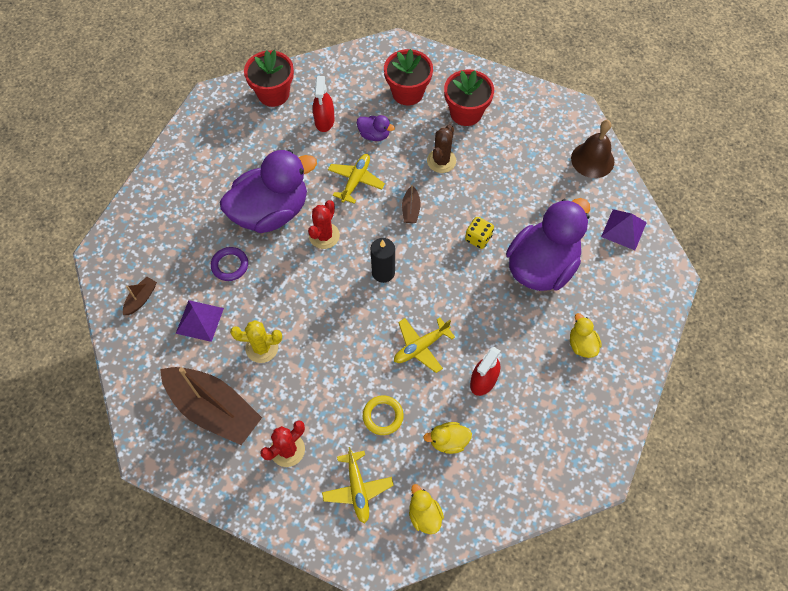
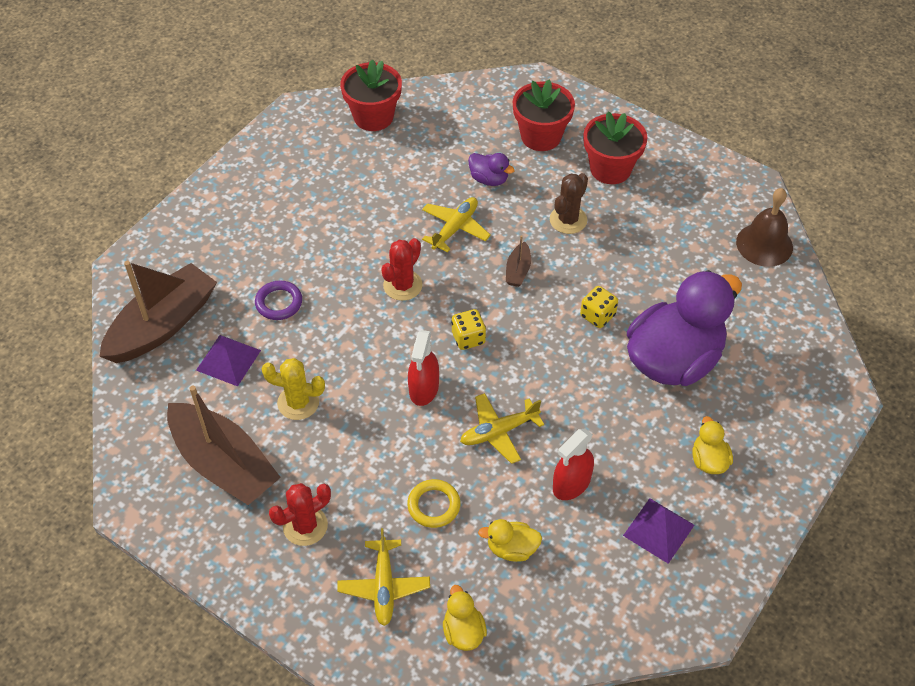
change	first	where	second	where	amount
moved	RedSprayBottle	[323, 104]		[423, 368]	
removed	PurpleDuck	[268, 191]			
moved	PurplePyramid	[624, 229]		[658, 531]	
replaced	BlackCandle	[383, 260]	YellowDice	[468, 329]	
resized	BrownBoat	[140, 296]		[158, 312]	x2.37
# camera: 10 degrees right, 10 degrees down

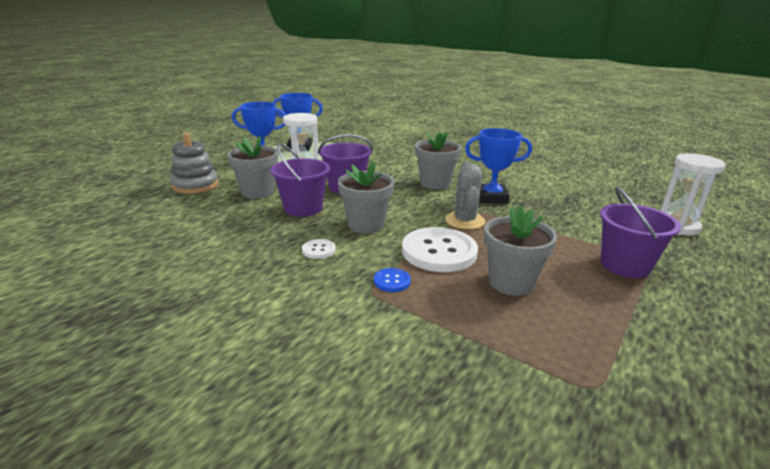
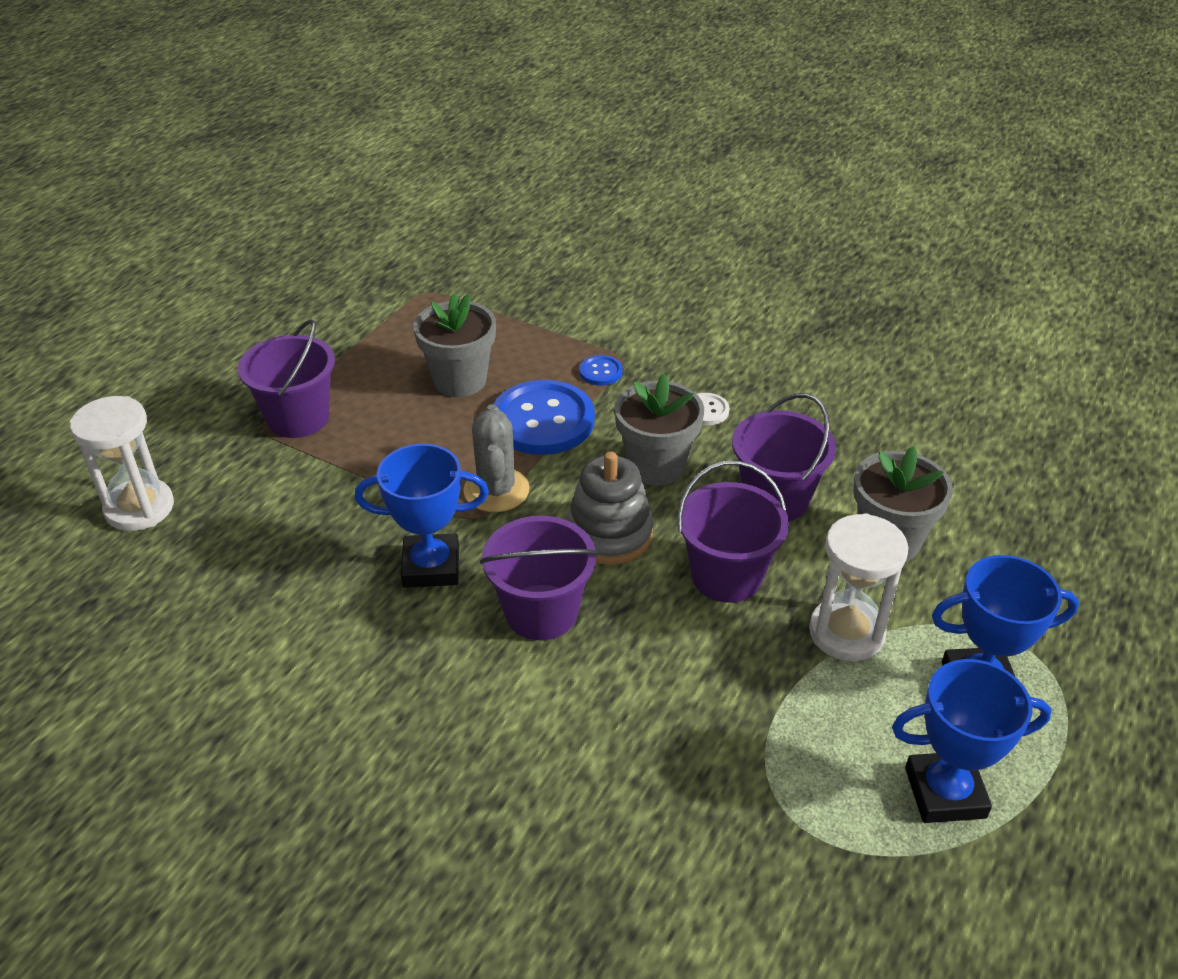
change	first	where	second	where	amount
replaced	GreyFlowerPot	[438, 160]	PurpleBucket	[539, 578]	
moved	GreyStackingToy	[194, 163]		[610, 508]	
recoloured	WhiteButton	[440, 249]	BlueButton	[544, 417]	
# camera: 175 degrees right, 15 degrees up

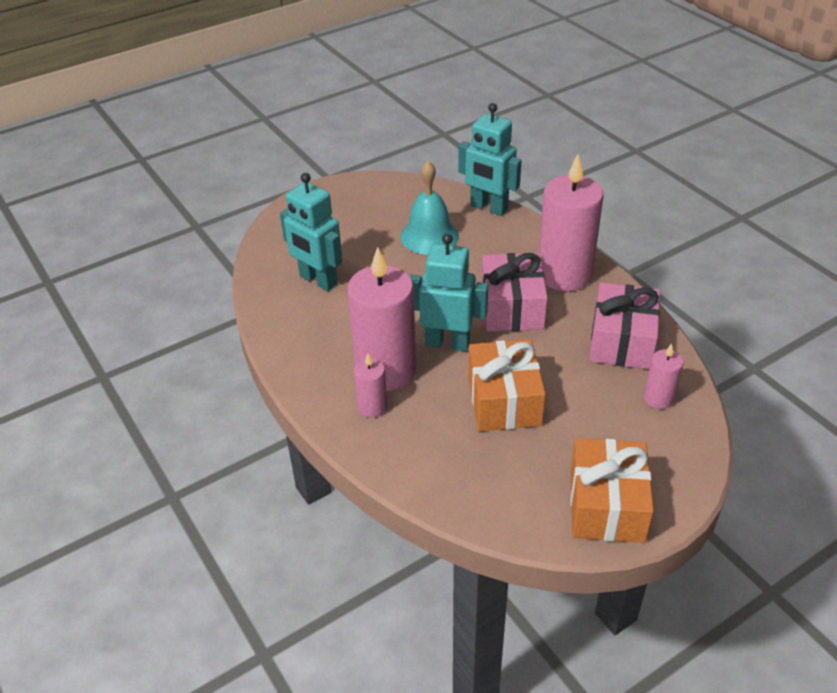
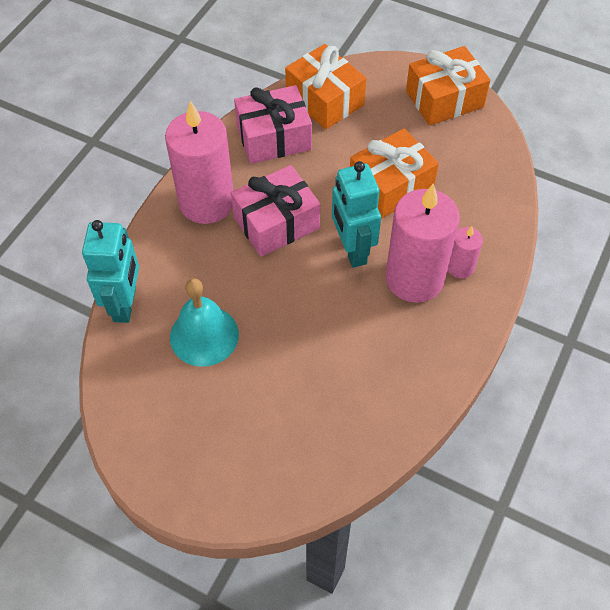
change	first	where	second	where	amount
removed	TurquoiseRobot	[311, 232]			
replaced	PinkCandle	[664, 376]	OrangeGift	[325, 87]	
# camera: 120 degrees left, 15 degrees up

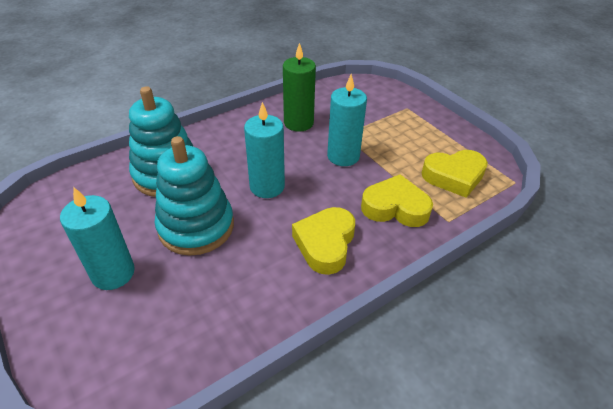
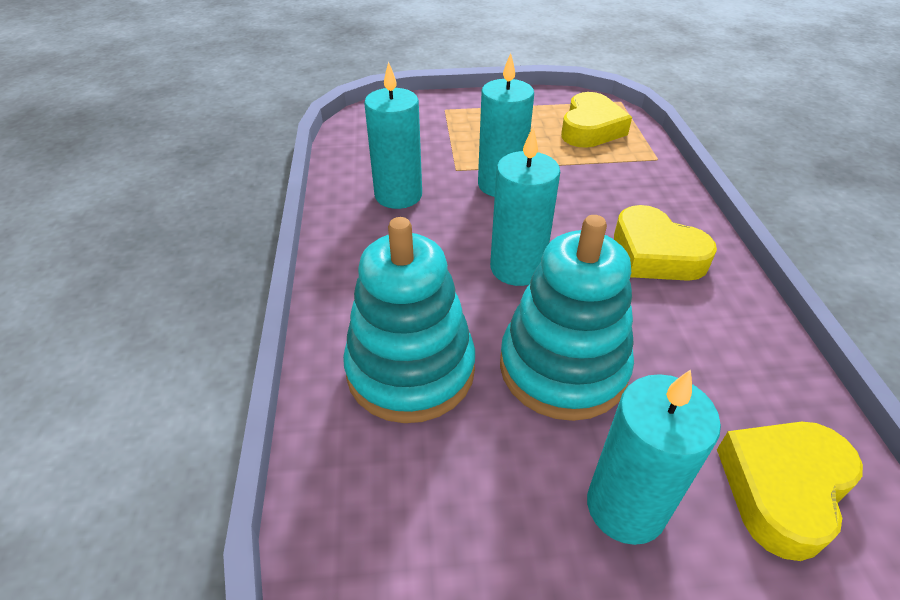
change	first	where	second	where	amount
recoloured	GreenCandle	[299, 87]	TurquoiseCandle	[393, 135]	
moved	YellowHeart	[397, 200]		[790, 491]	
# camera: 60 degrees left, 0 degrees up

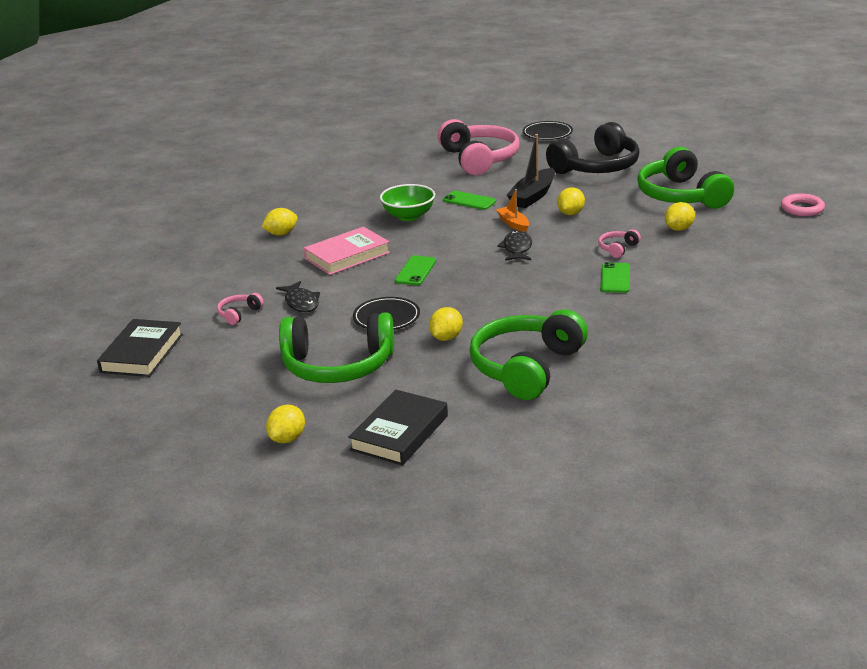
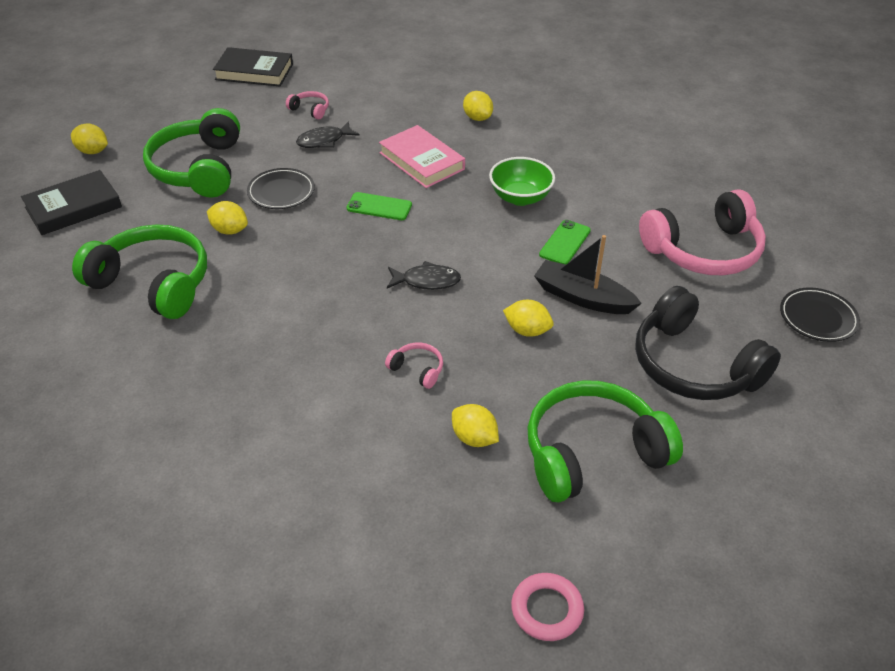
change	first	where	second	where	amount
removed	OrangeBoat	[512, 210]			
removed	GreenPhone	[615, 277]			
turned	BlackBook	[398, 428]		[71, 202]	60 degrees counterclockwise
# camera: 85 degrees right, 15 degrees up

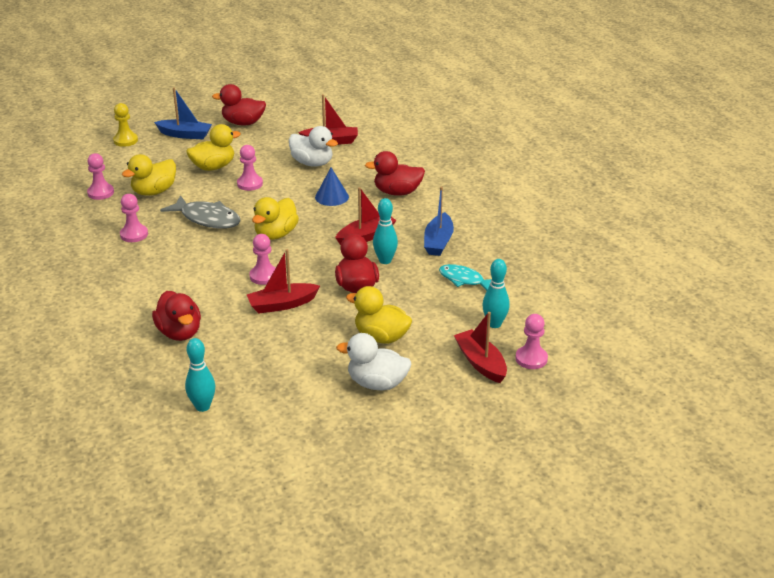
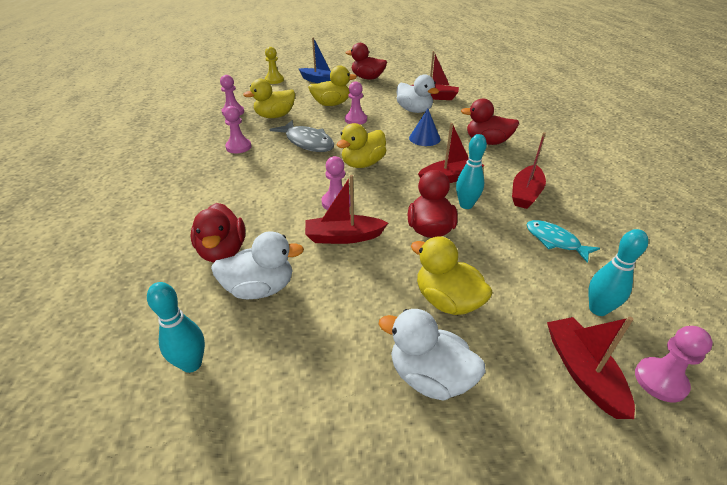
change	first	where	second	where	amount
recoloured	BlueBoat	[439, 221]	RedBoat	[529, 170]	
added			WhiteDuck	[257, 265]	
# camera: 15 degrees right, 5 degrees up

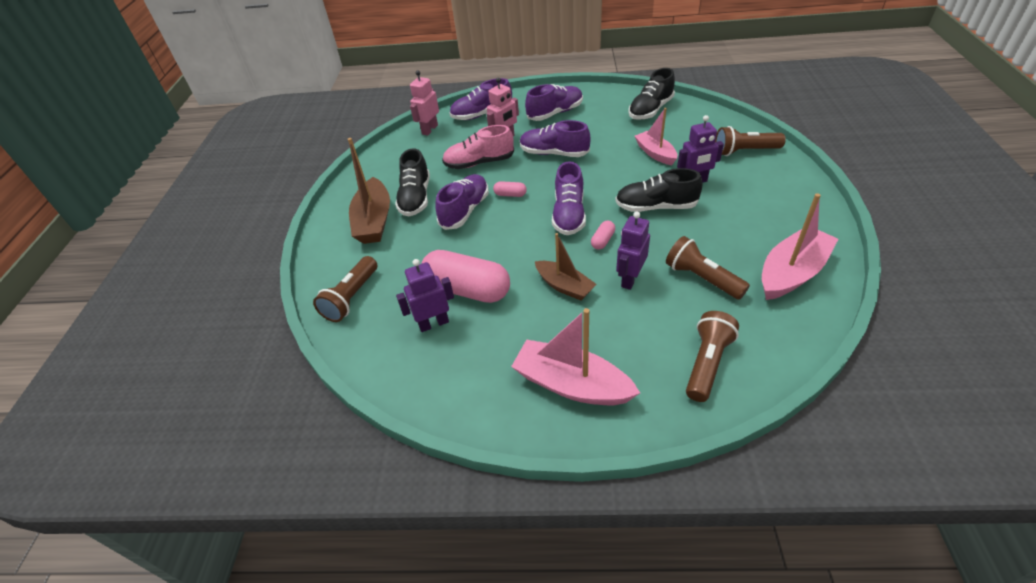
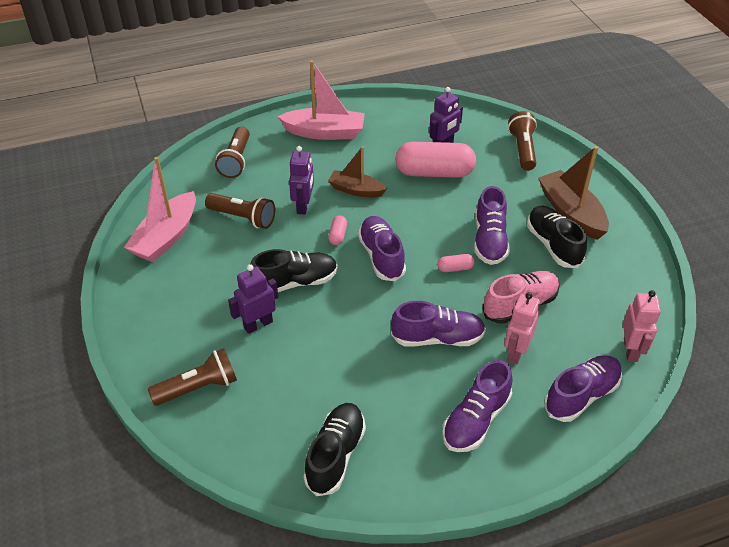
change	first	where	second	where	amount
removed	PinkBoat	[656, 136]			
# camera: 155 degrees right, 0 degrees up

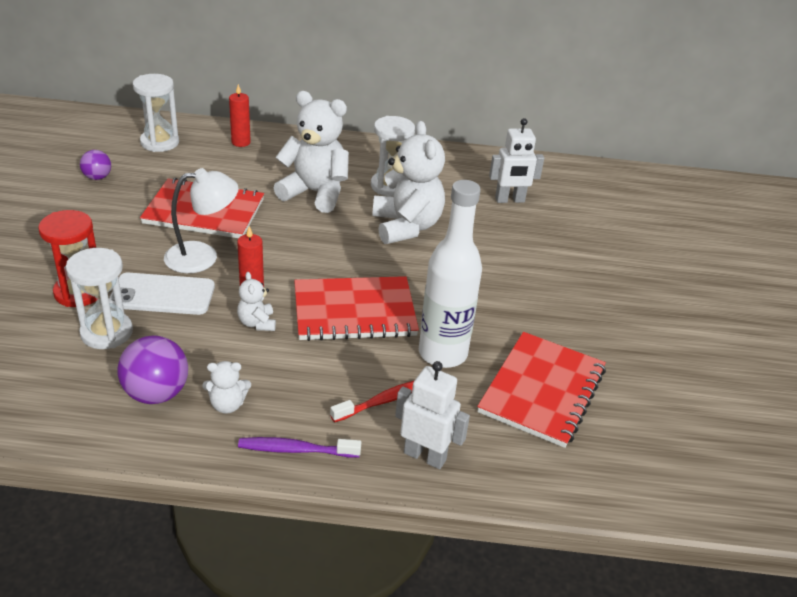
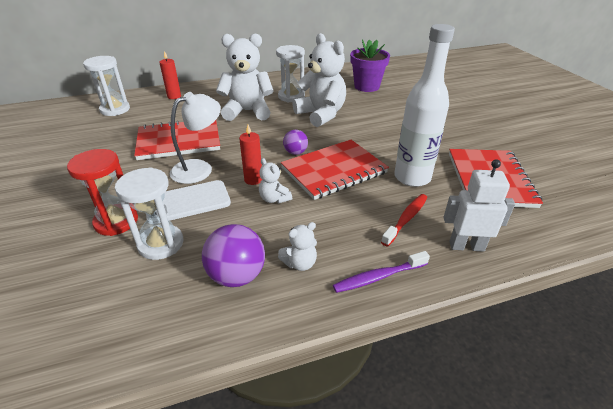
change	first	where	second	where	amount
replaced	WhiteRobot	[516, 160]	PurpleFlowerPot	[370, 65]	
moved	PurpleBall	[95, 165]		[295, 142]	
# camera: 20 degrees left, 0 degrees up

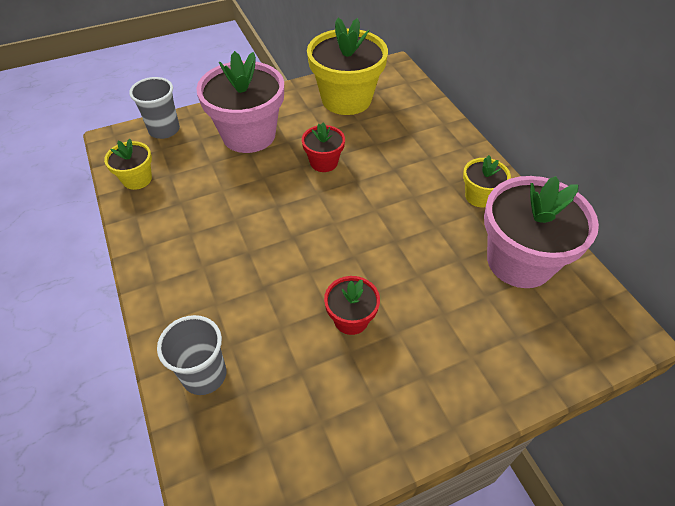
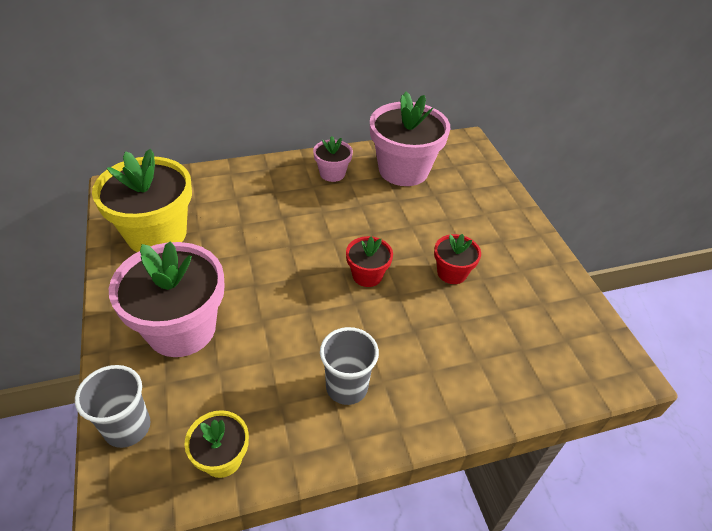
change	first	where	second	where	amount
moved	RedFlowerPot	[323, 147]		[369, 261]	
recoloured	YellowFlowerPot	[487, 181]	PinkFlowerPot	[333, 159]	
moved	GreyCup	[191, 355]		[349, 366]	
# camera: 85 degrees left, 5 degrees down

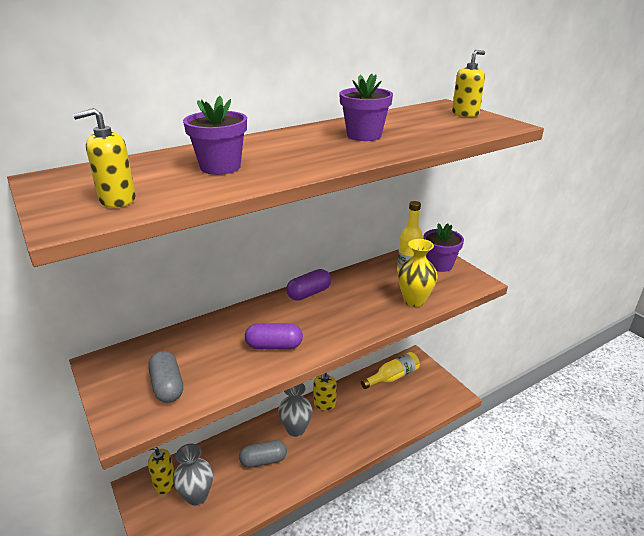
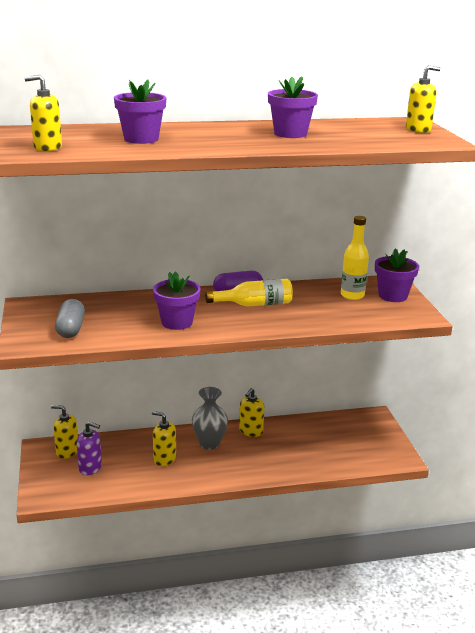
change	first	where	second	where	amount
removed	YellowVase	[417, 273]			
replaced	PurpleCapsule	[274, 336]	PurpleFlowerPot	[177, 300]	
moved	YellowBottle	[390, 370]		[249, 293]	
replaced	GreyCapsule	[263, 454]	YellowSoapDispenser	[164, 438]	
replaced	GreyVase	[193, 475]	PurpleSoapDispenser	[89, 448]	
# camera: 20 degrees right, 5 degrees down

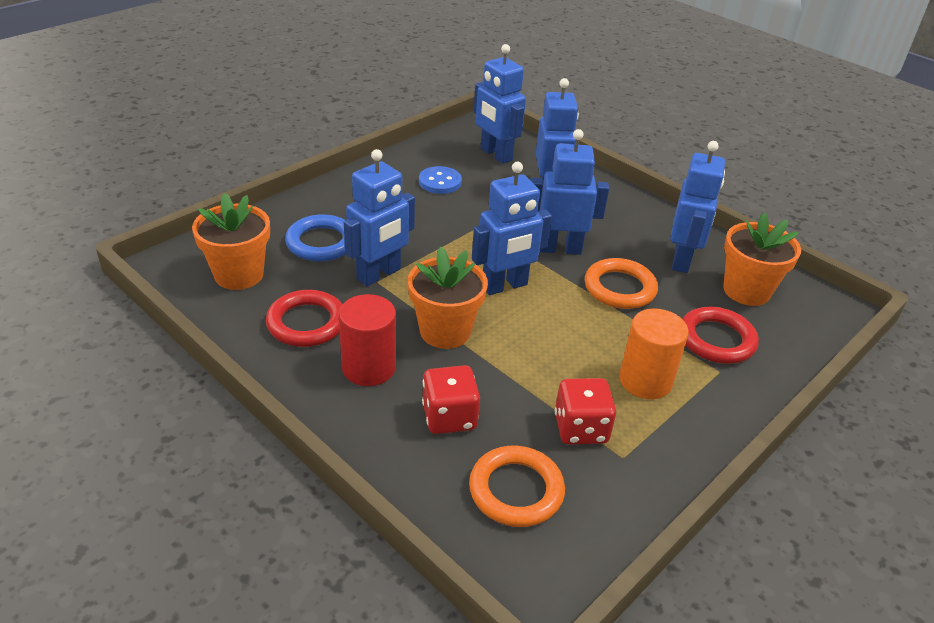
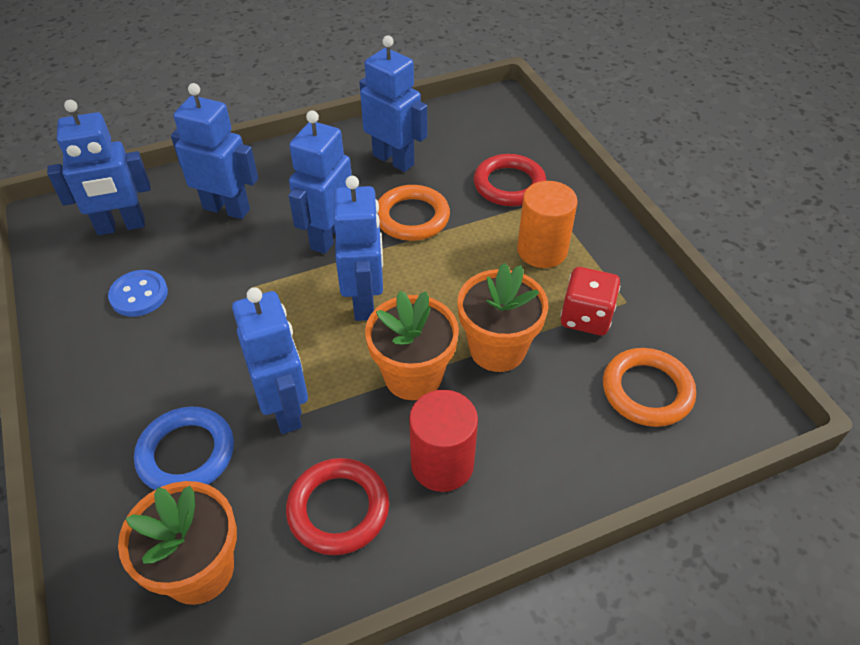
change	first	where	second	where	amount
moved	OrangeFlowerPot	[762, 259]		[503, 317]	
removed	RedDice	[451, 399]			
# camera: 65 degrees left, 10 degrees up

